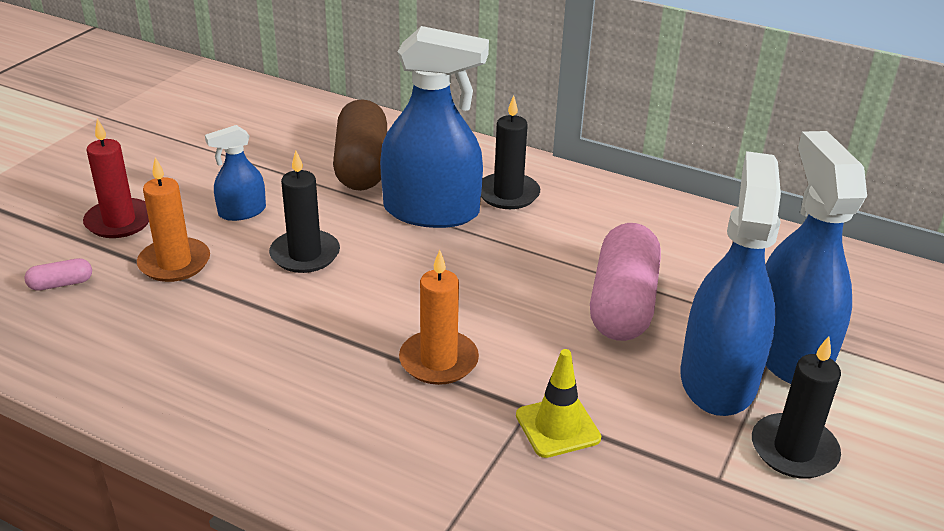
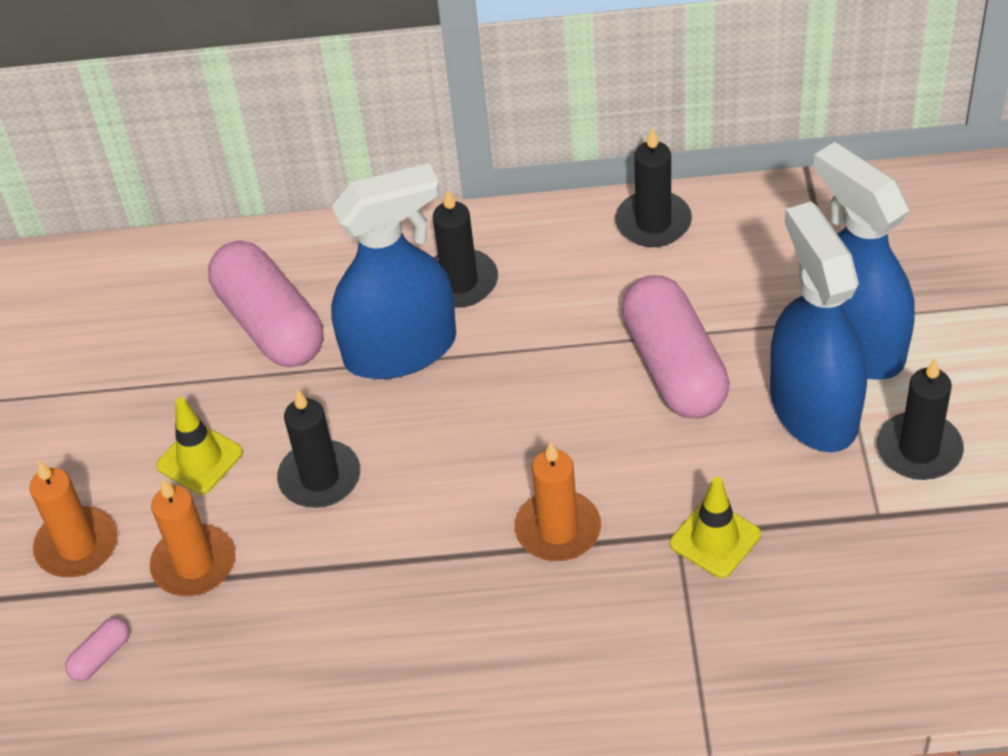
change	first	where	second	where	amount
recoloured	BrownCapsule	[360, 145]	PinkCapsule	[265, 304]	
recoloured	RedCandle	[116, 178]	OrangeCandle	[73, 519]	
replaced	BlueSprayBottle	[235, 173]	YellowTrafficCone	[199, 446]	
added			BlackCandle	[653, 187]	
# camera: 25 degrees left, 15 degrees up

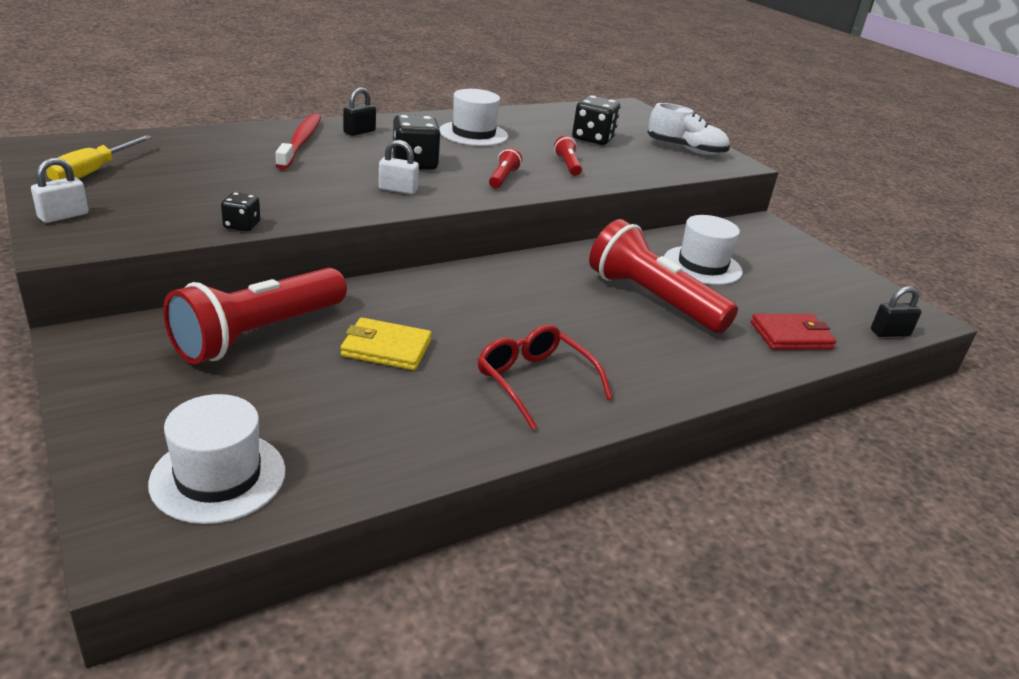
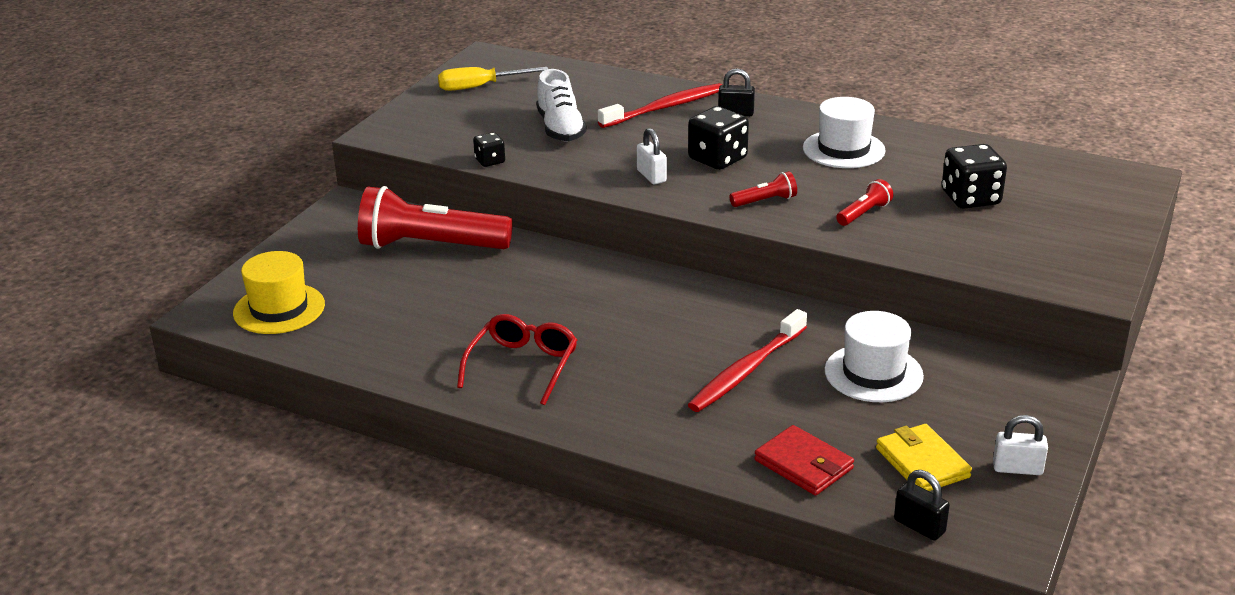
change	first	where	second	where	amount
moved	WhiteShoe	[688, 129]		[561, 105]	
moved	WhitePadlock	[59, 190]		[1020, 445]	
replaced	RedFlashlight	[663, 276]	RedToothbrush	[747, 360]	
moved	YellowWallet	[386, 343]		[924, 457]	
recoloured	WhiteHat	[217, 459]	YellowHat	[279, 292]	
# camera: 60 degrees right, 0 degrees up

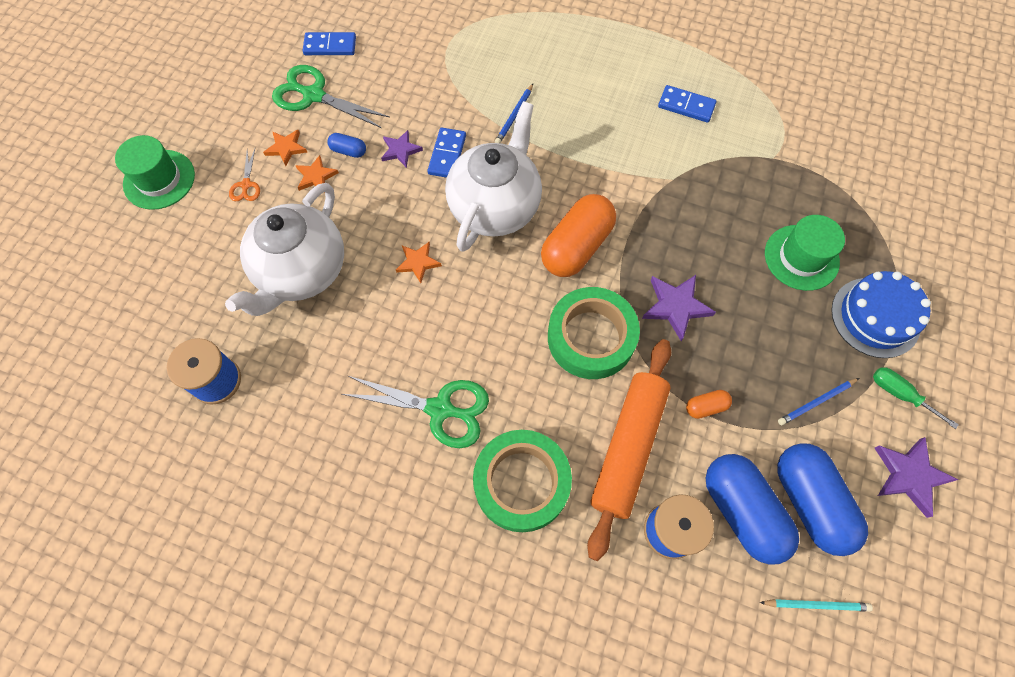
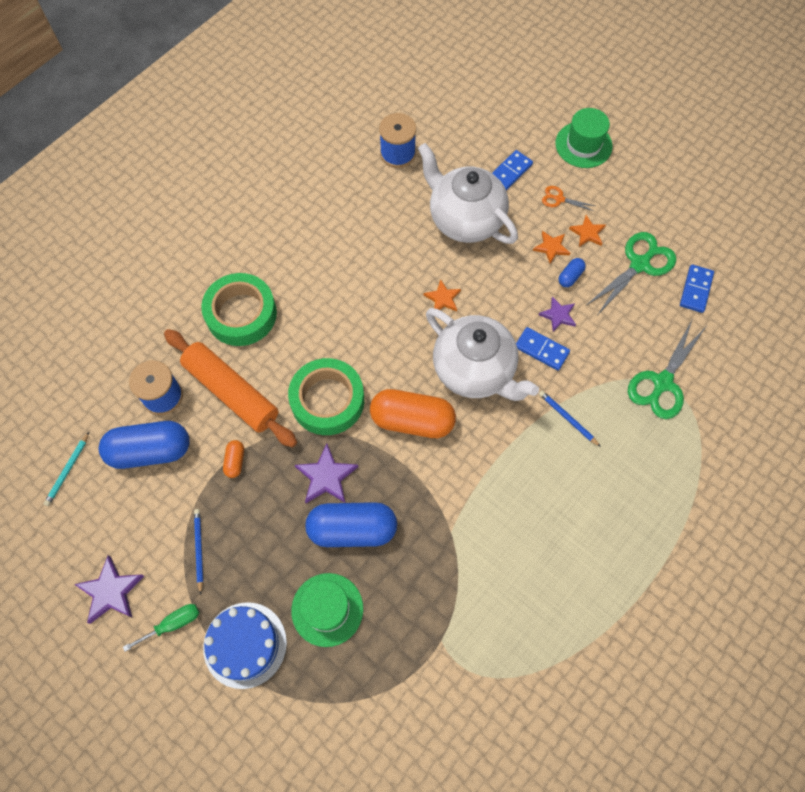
change	first	where	second	where	amount
moved	BlueDomino	[687, 104]		[512, 170]	
turned	OrangeCapsule	[578, 235]		[413, 413]	45 degrees counterclockwise
moved	GreenScissors	[415, 412]		[667, 370]	
moved	BlueCapsule	[822, 499]		[351, 524]	
# camera: 110 degrees right, 0 degrees up

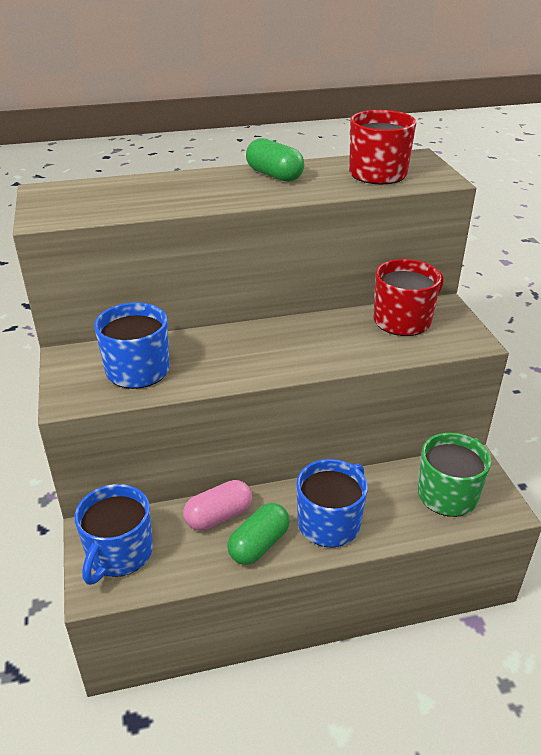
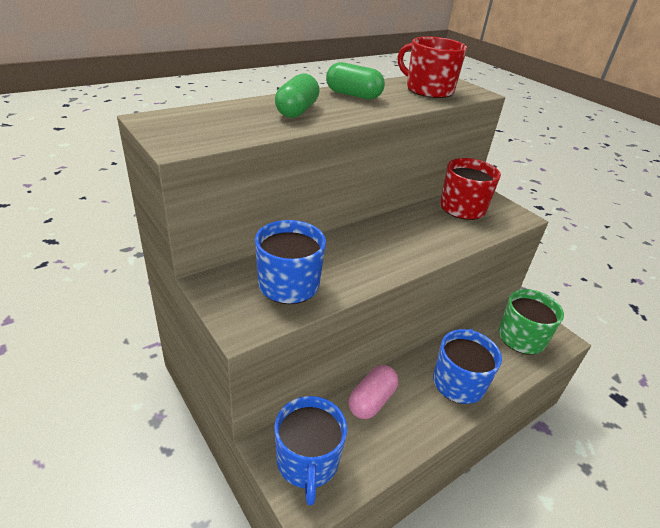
change	first	where	second	where	amount
moved	GreenCapsule	[258, 534]		[297, 96]	
# camera: 25 degrees left, 0 degrees up

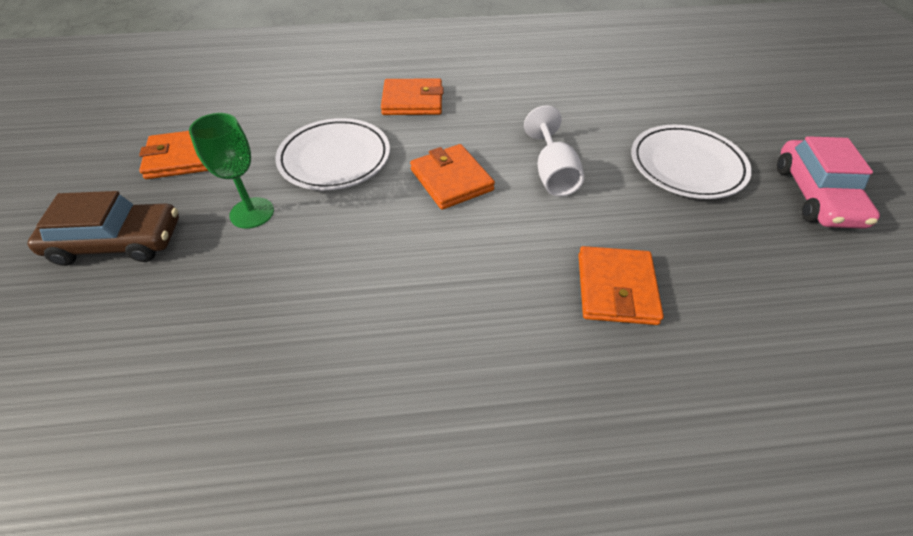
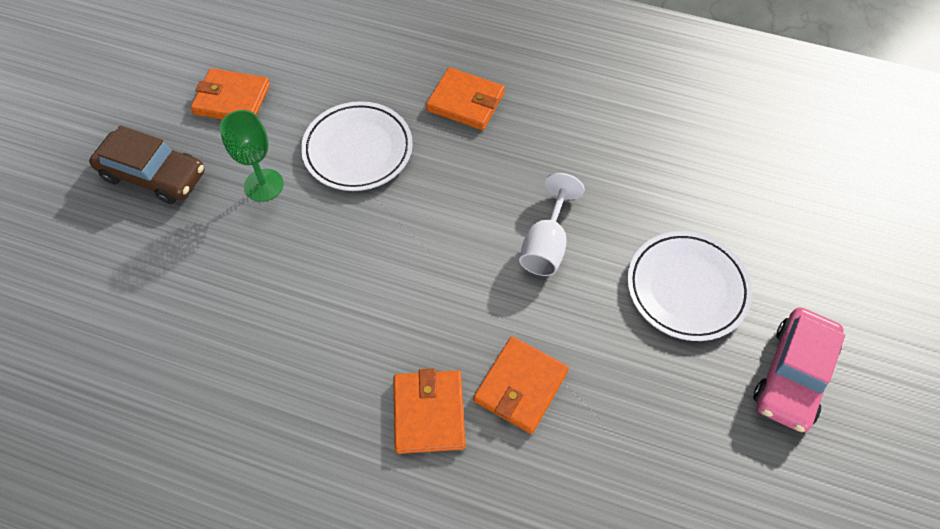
change	first	where	second	where	amount
moved	OrangeWallet	[452, 177]		[429, 411]	
# camera: 25 degrees right, 10 degrees up

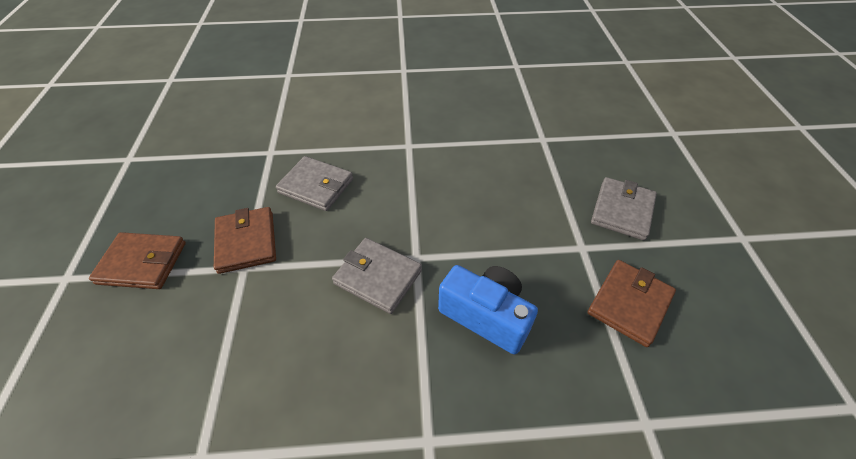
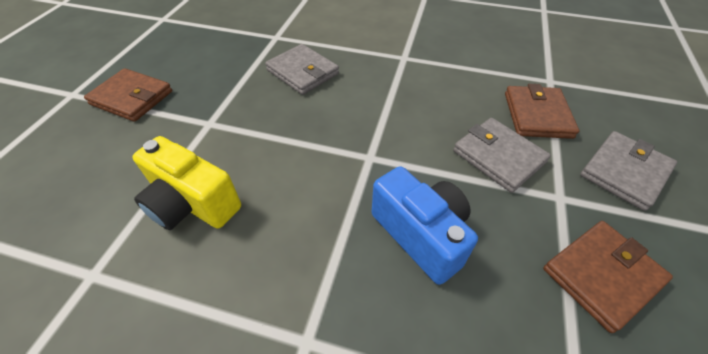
change	first	where	second	where	amount
moved	BrownWallet	[245, 240]		[542, 111]	
moved	GreyWallet	[377, 276]		[502, 155]	
added			YellowCamera	[186, 183]	
# camera: 20 degrees right, 0 degrees up

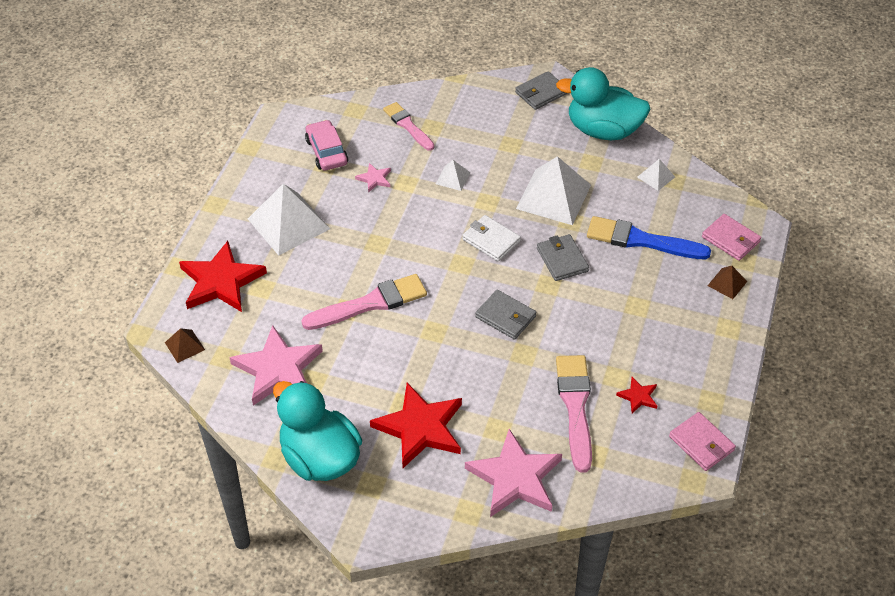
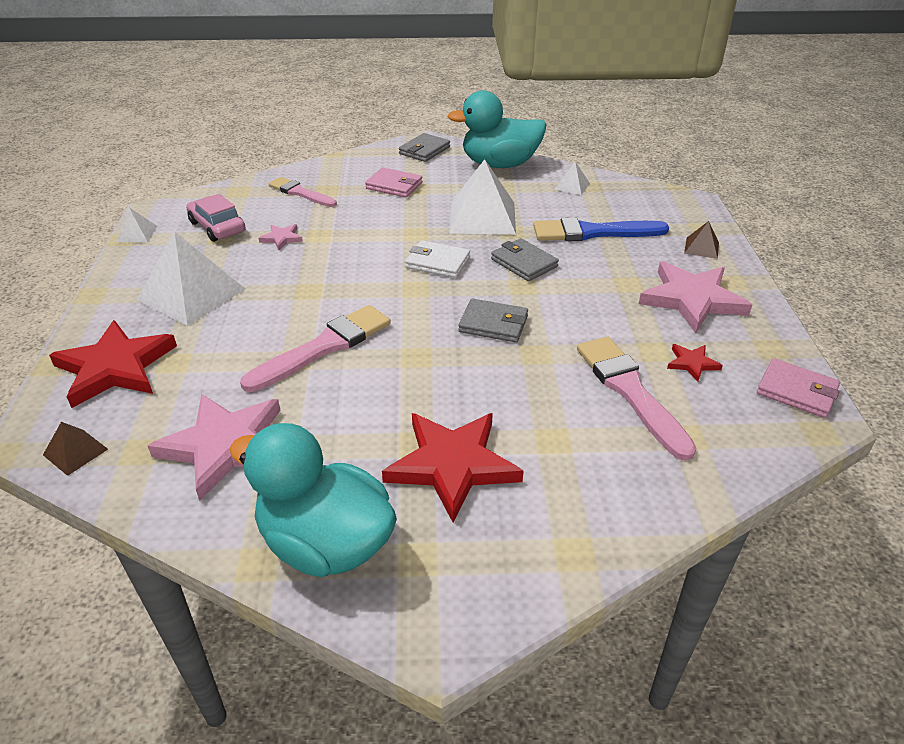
change	first	where	second	where	amount
moved	WhitePyramid	[453, 175]		[136, 225]	
moved	PinkWallet	[731, 237]		[394, 182]	
moved	PinkStar	[513, 473]		[695, 297]	
# camera: 20 degrees left, 10 degrees down

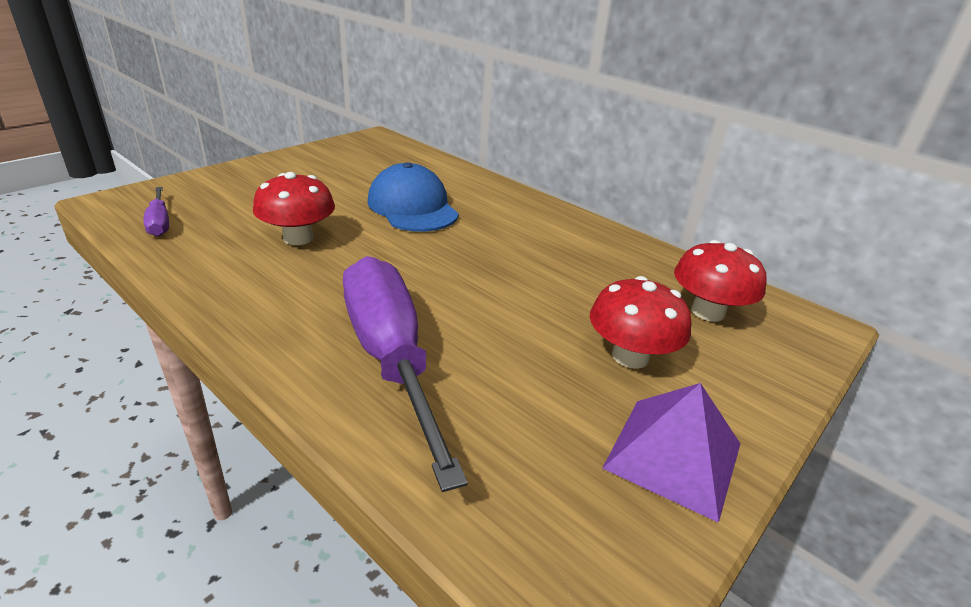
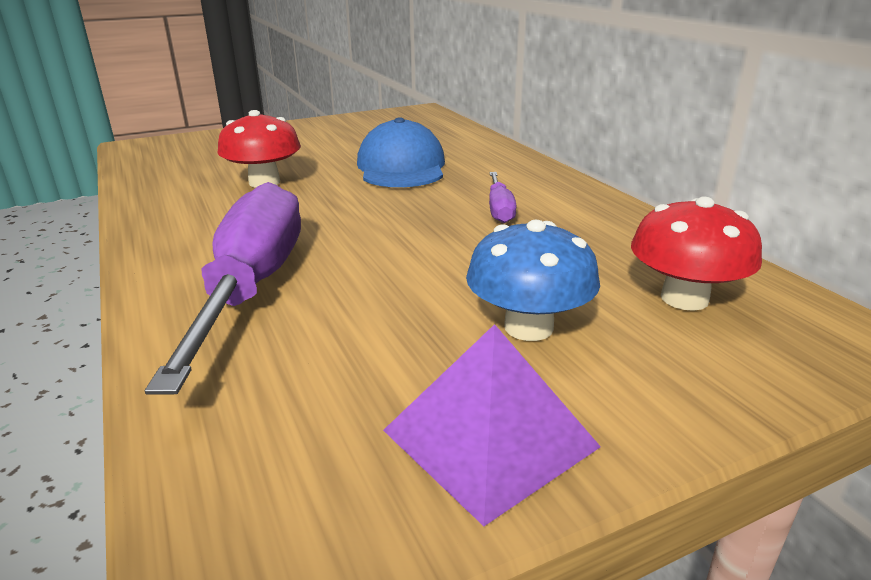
change	first	where	second	where	amount
moved	PurpleScrewdriver	[156, 211]		[503, 197]	
recoloured	RedMushroom	[640, 322]	BlueMushroom	[533, 280]	
# camera: 25 degrees right, 5 degrees down

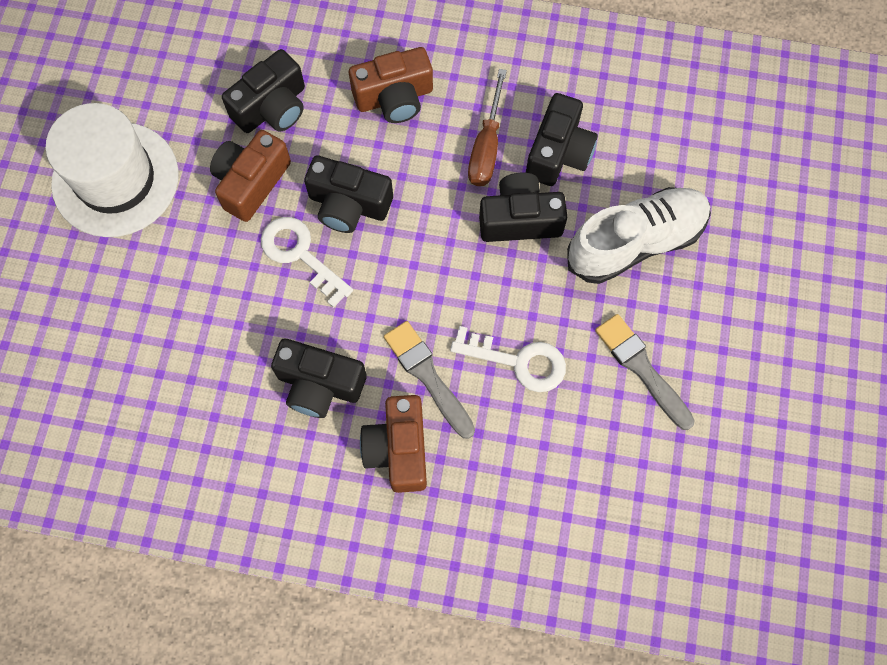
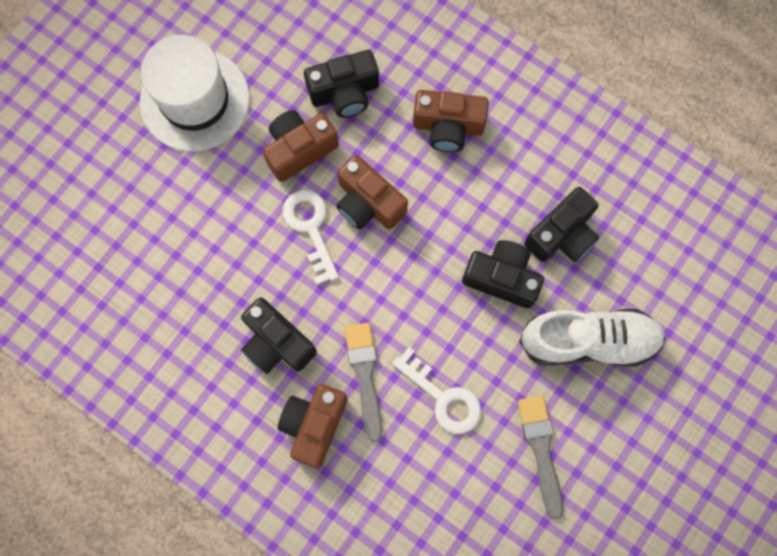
change	first	where	second	where	amount
removed	BrownScrewdriver	[487, 127]			
recoloured	BlackCamera	[348, 194]	BrownCamera	[372, 192]	
# camera: 25 degrees right, 5 degrees up

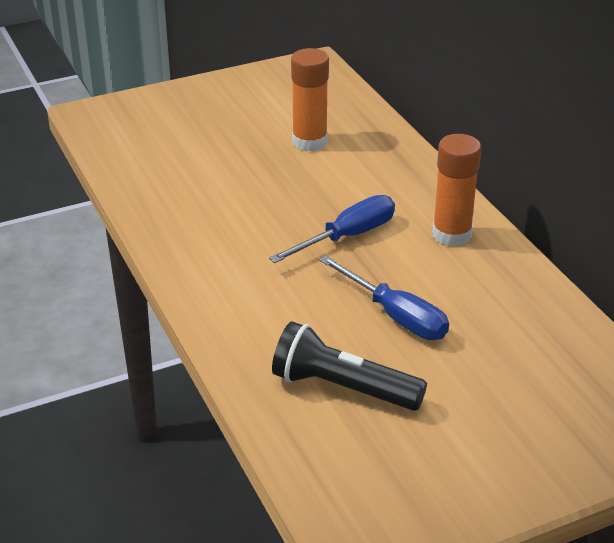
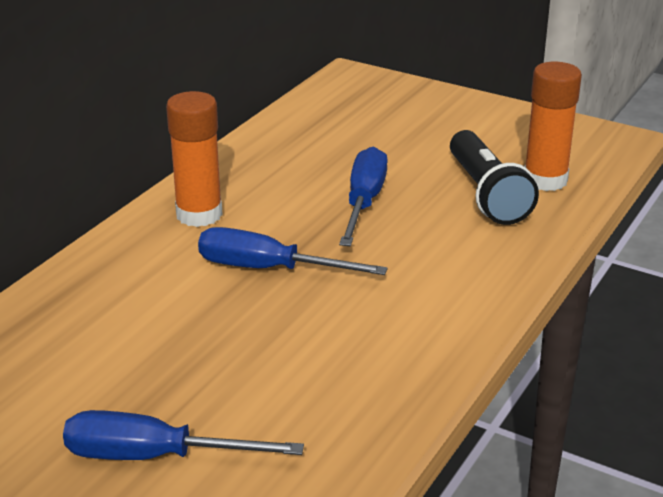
change	first	where	second	where	amount
moved	OrangeGlueStick	[310, 99]		[553, 126]	
added			BlueScrewdriver	[183, 435]	
# camera: 125 degrees left, 5 degrees down

